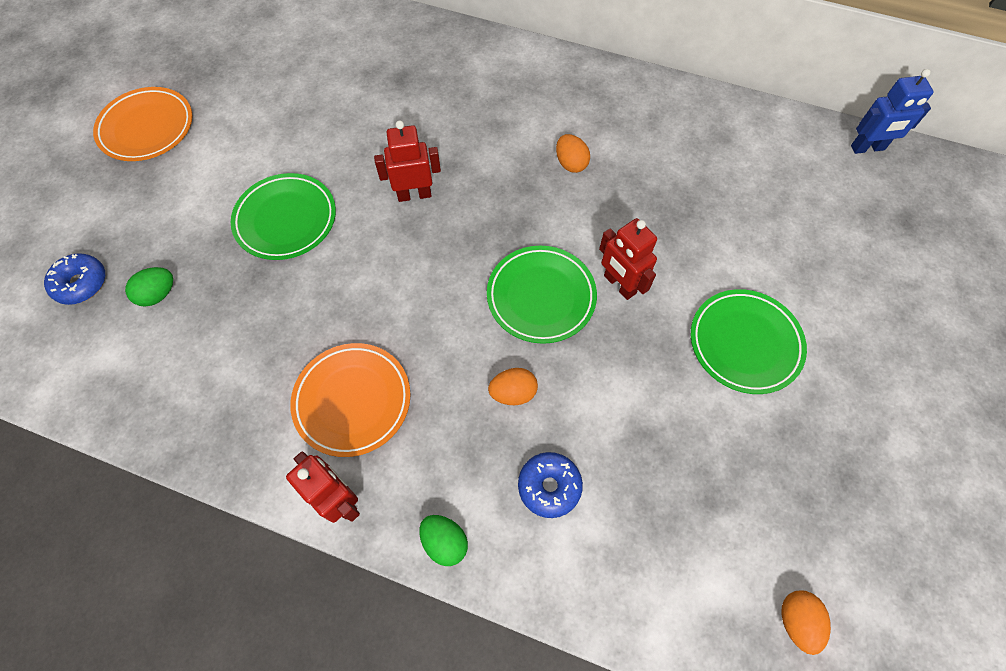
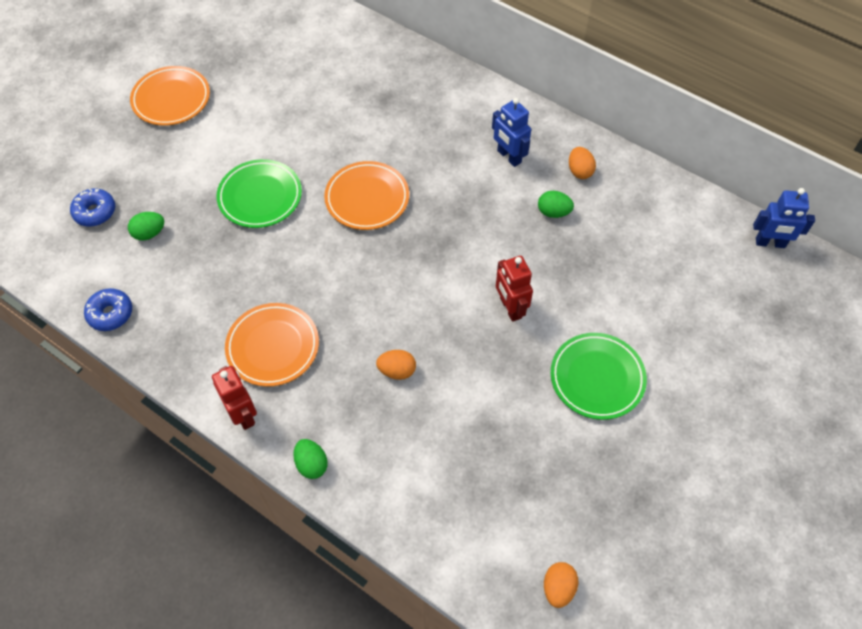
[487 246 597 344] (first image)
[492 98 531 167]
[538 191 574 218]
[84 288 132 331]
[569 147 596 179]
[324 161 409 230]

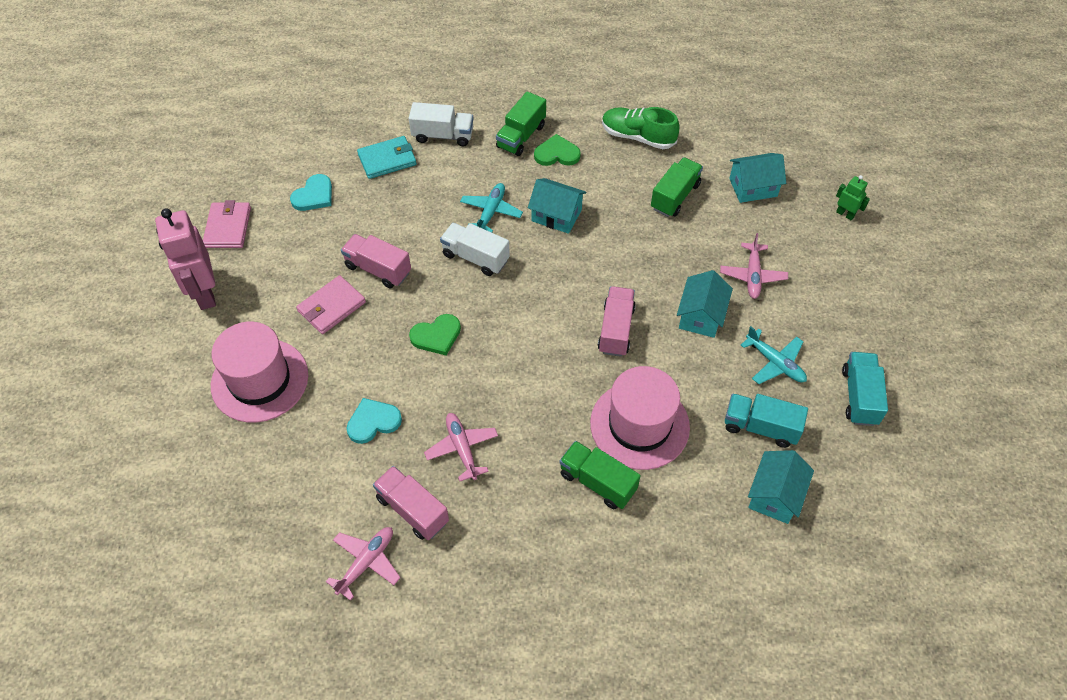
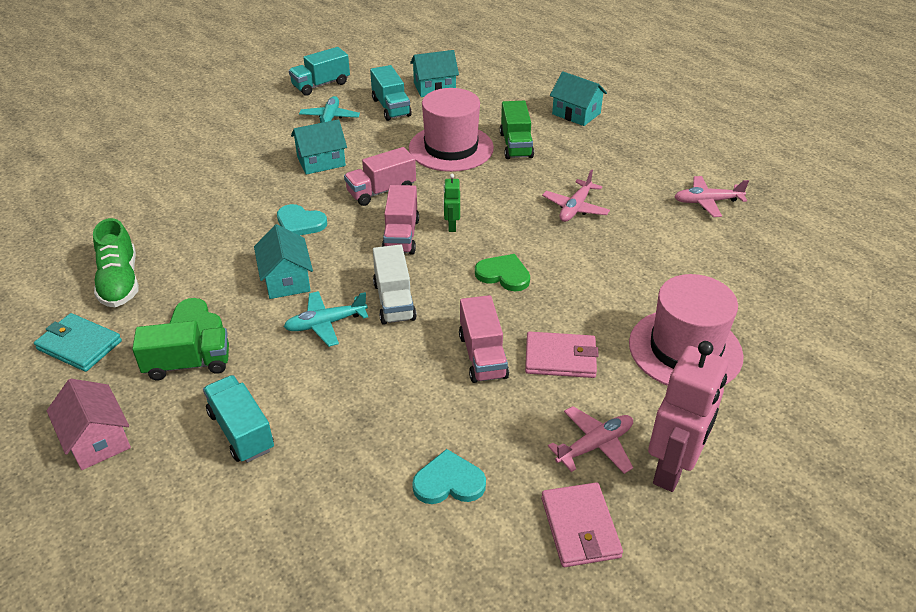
[651 157 703 217] (first image)
[47 379 131 470]
[277 204 327 235]
[34 313 122 372]
[382 185 419 255]
[548 406 633 474]
[550 71 607 126]
[443 174 460 232]
[203 375 274 463]
[541 482 623 567]

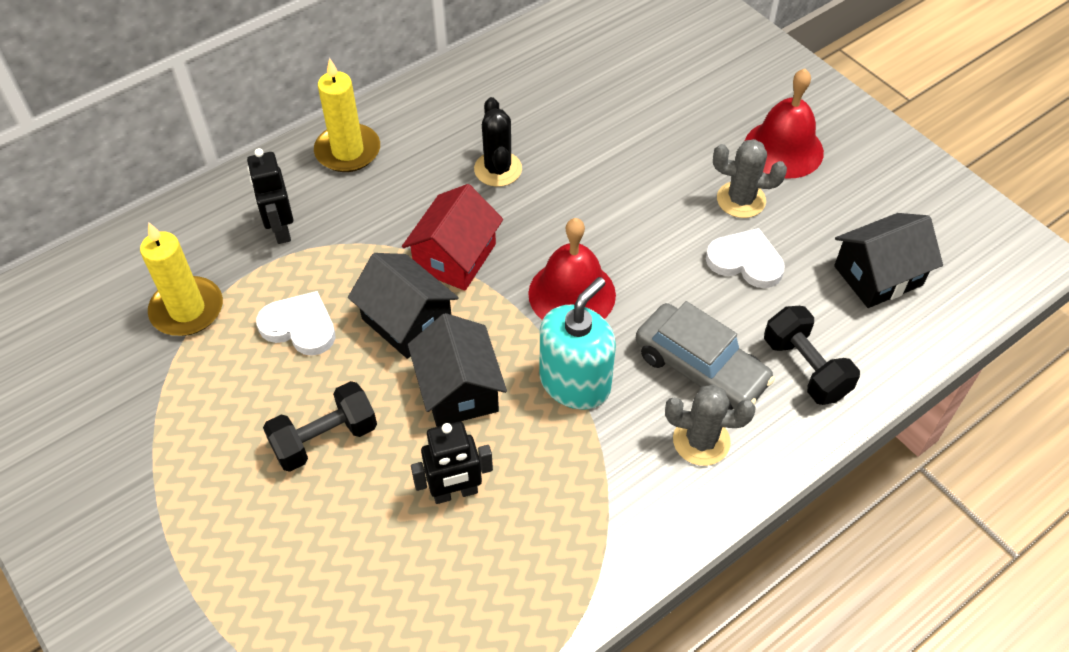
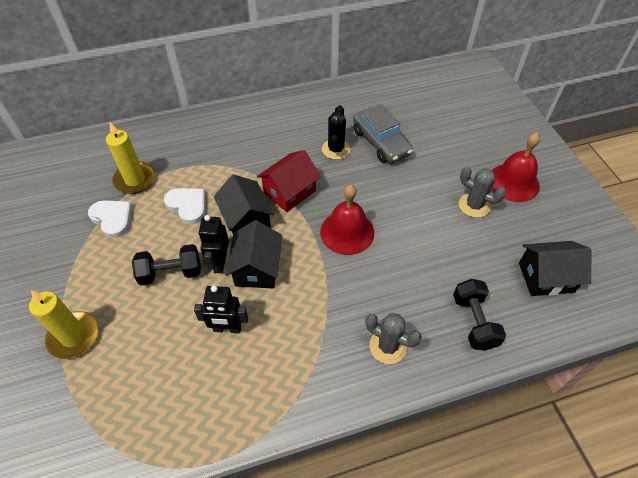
[540 277 616 410] (first image)
[199 215 229 273]
[29 290 99 359]
[353 104 413 163]
[88 200 132 238]

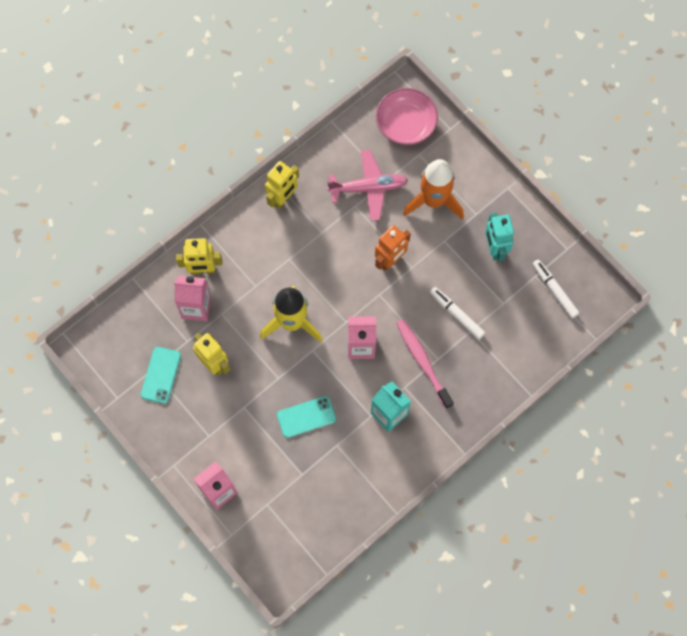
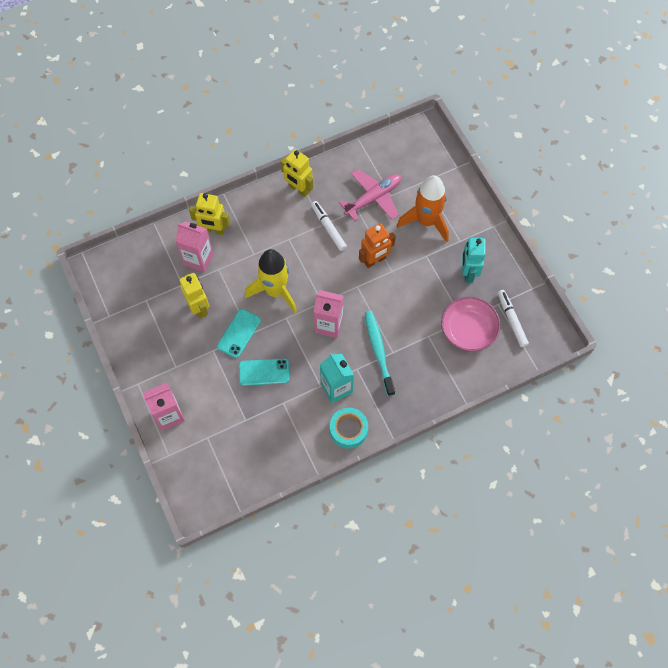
[330 408 368 449]
[217 309 261 358]
[441 297 500 351]
[311 201 347 251]
[365 311 395 396]
[280 149 313 197]
[339 169 401 221]

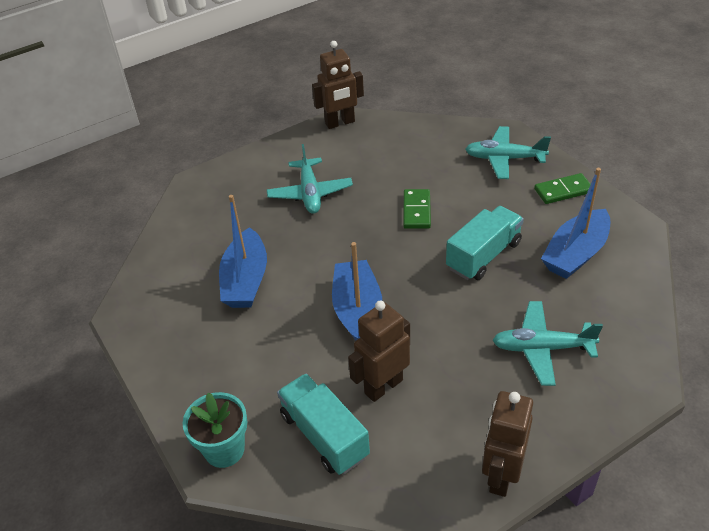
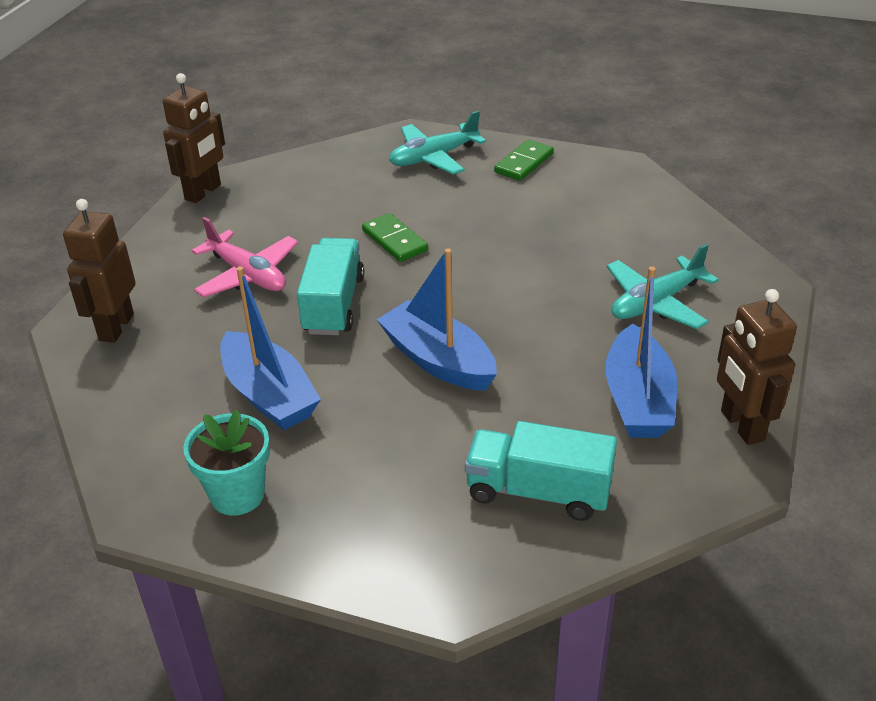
[183 409 270 516]
[63 199 136 343]
[297 238 364 335]
[605 266 677 438]
[191 217 299 297]

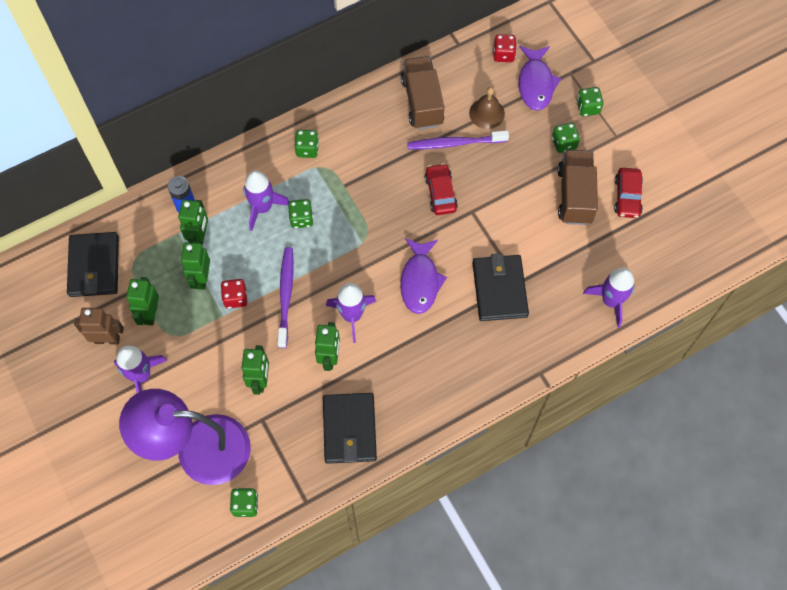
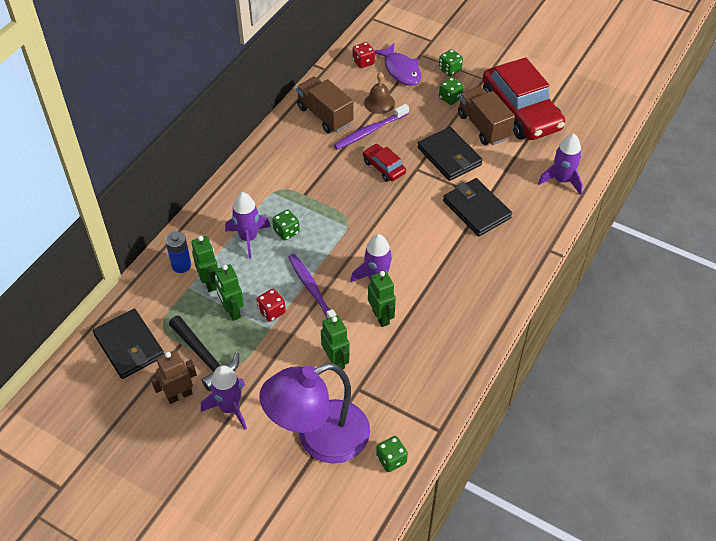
[294 130 319 158] (first image)
[400 238 447 314] (first image)
[418 127 483 181]
[169 315 239 391]
[483 57 565 140]

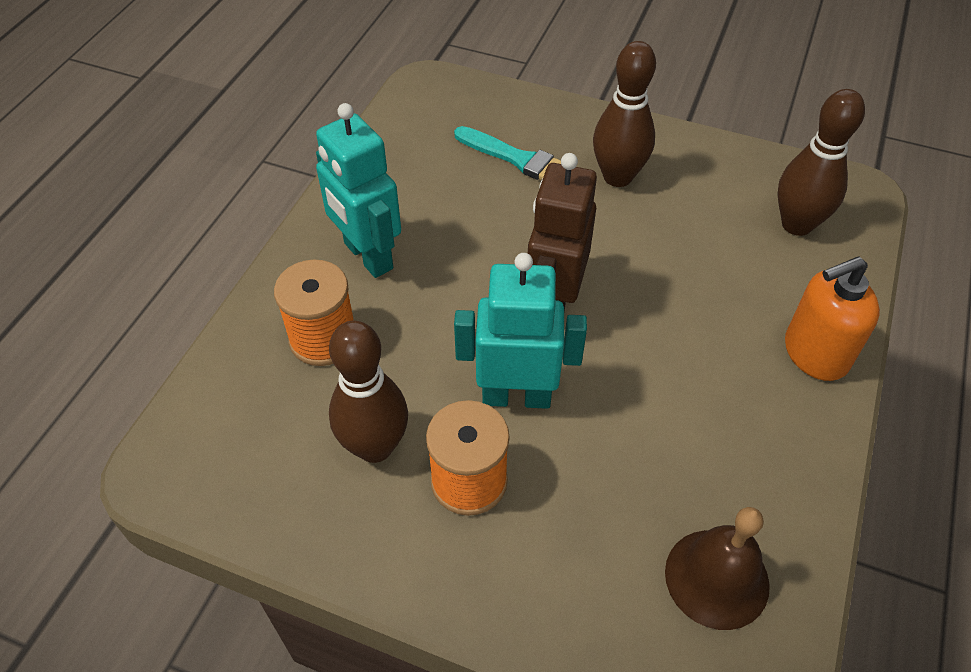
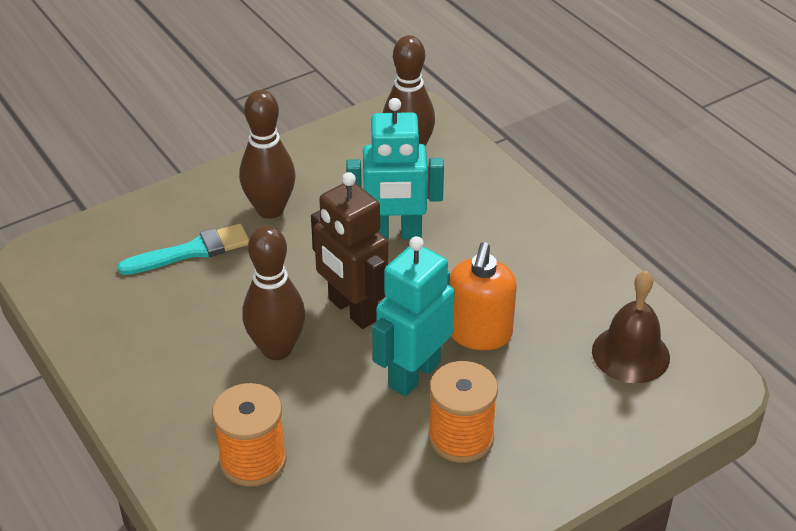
[346 98 444 240]
[242 225 305 360]
[450 242 517 350]

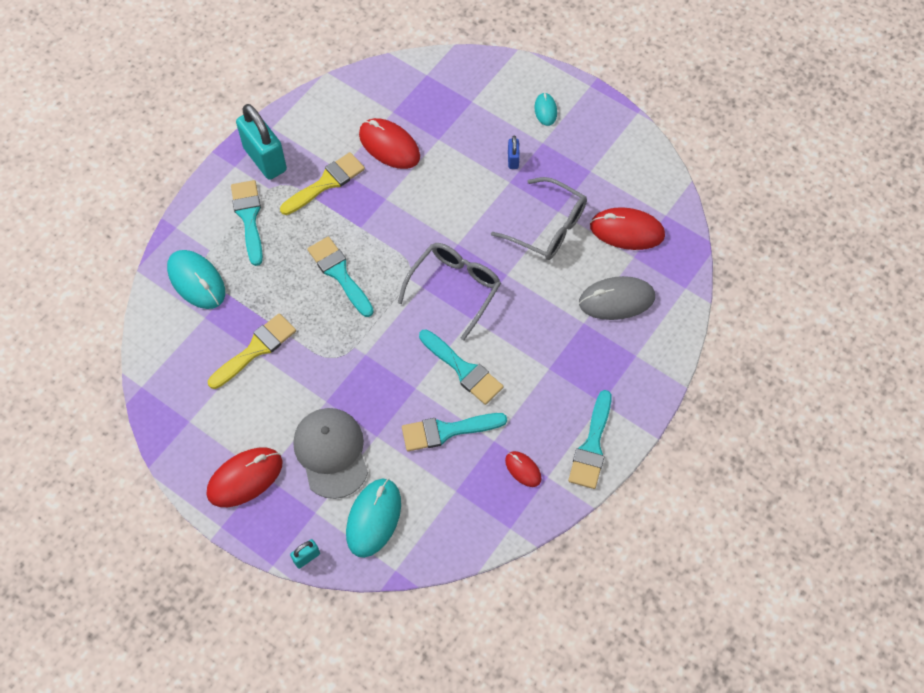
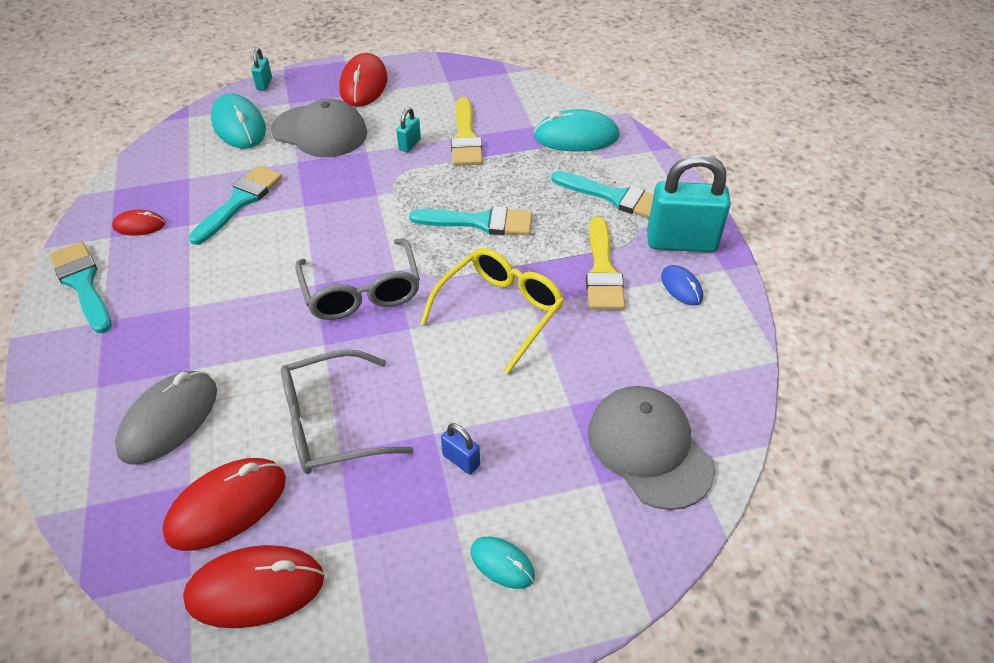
[419 329 504 405] (first image)
[396 107 421 152]
[420 248 564 374]
[588 386 715 510]
[661 265 703 306]
[183 545 324 628]

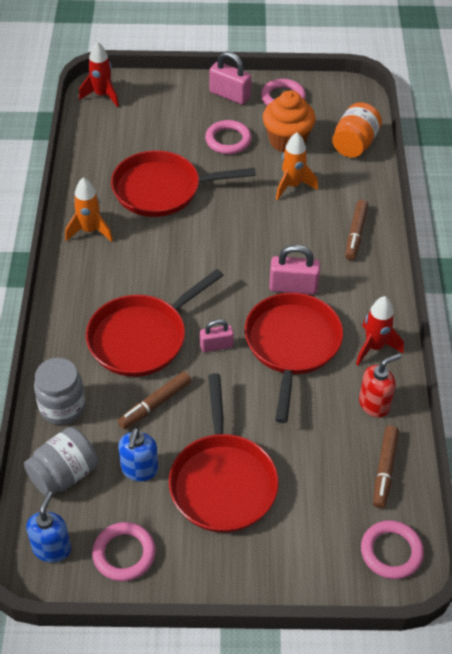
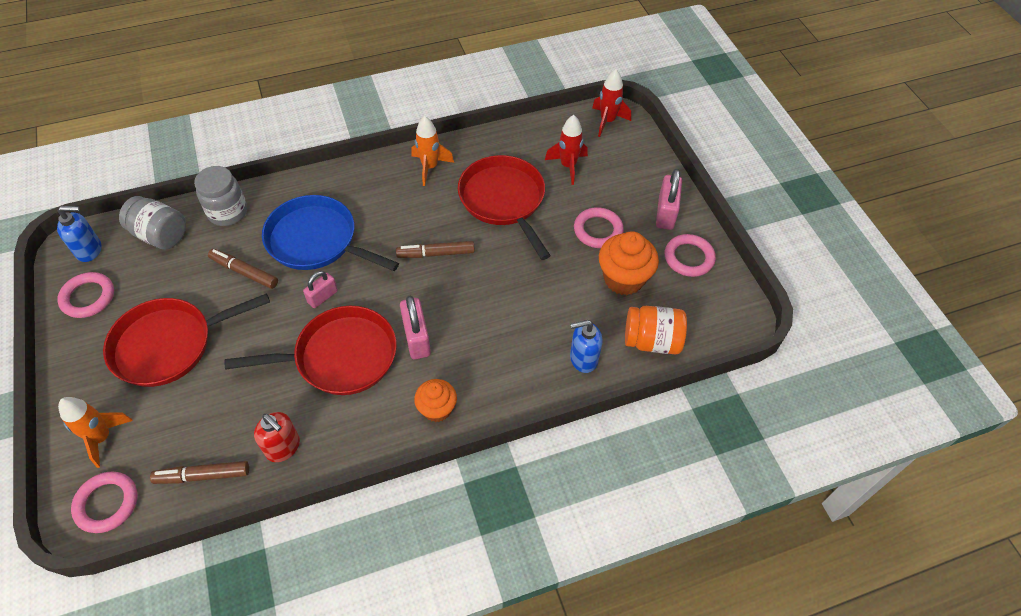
[414 379 457 422]
[570 320 602 373]
[58 397 133 468]
[396 241 475 258]
[545 115 588 185]
[262 195 399 271]
[303 271 338 308]

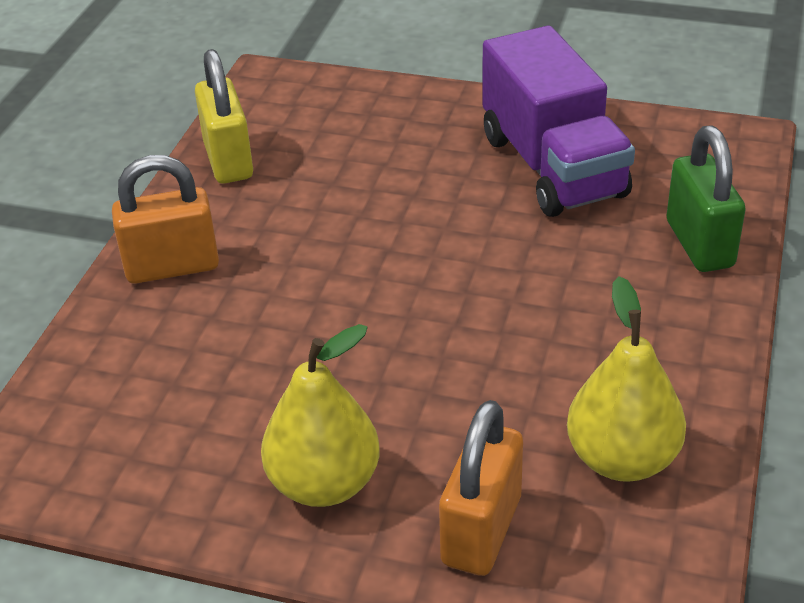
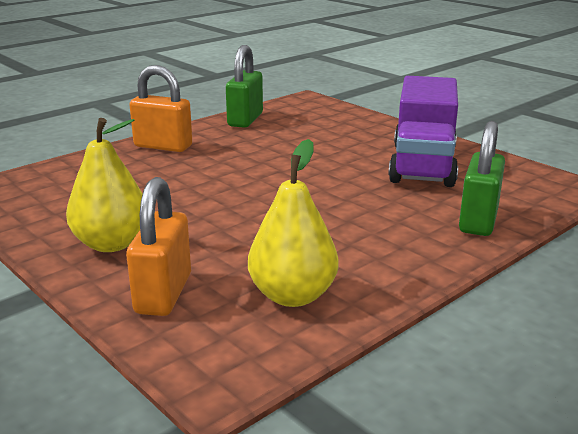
[226 45 263 128]
[126 177 191 316]

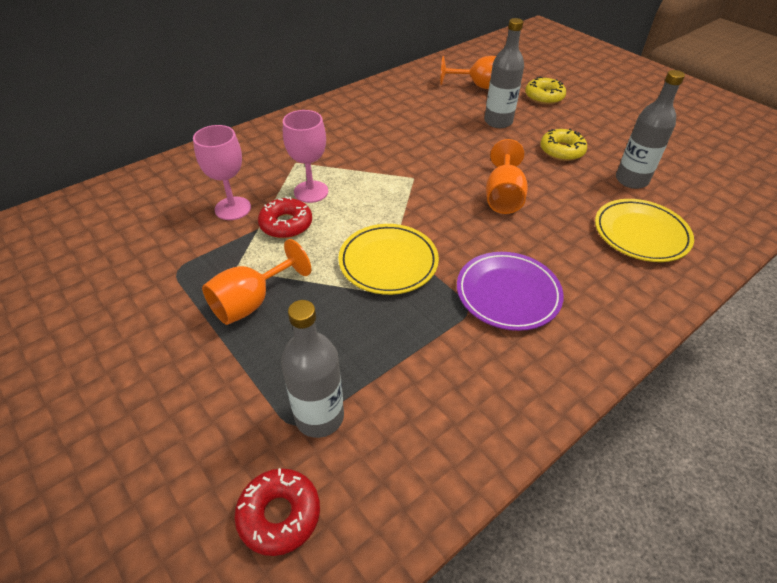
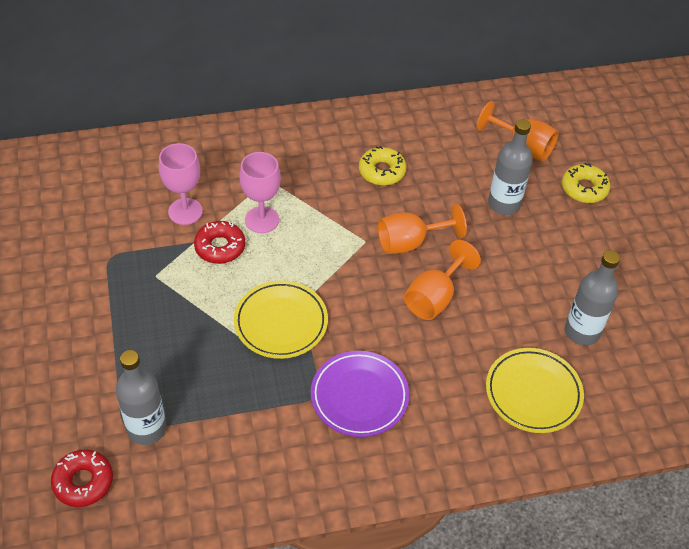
[378 204 467 254]
[359 146 407 186]

